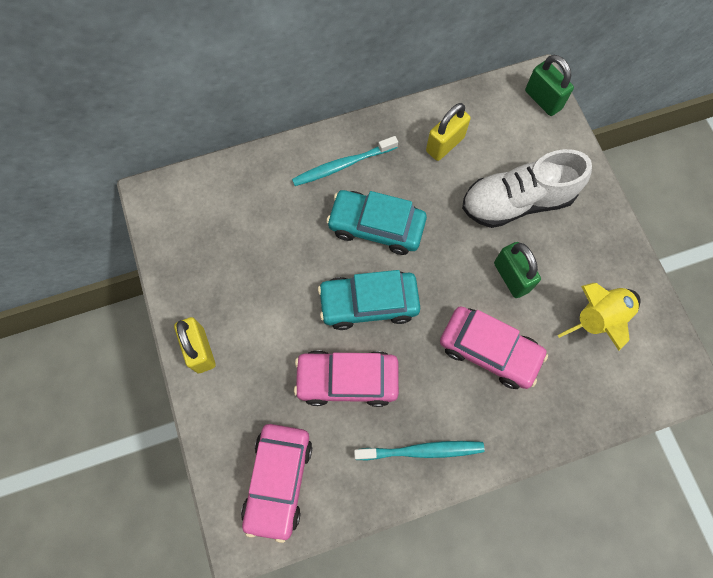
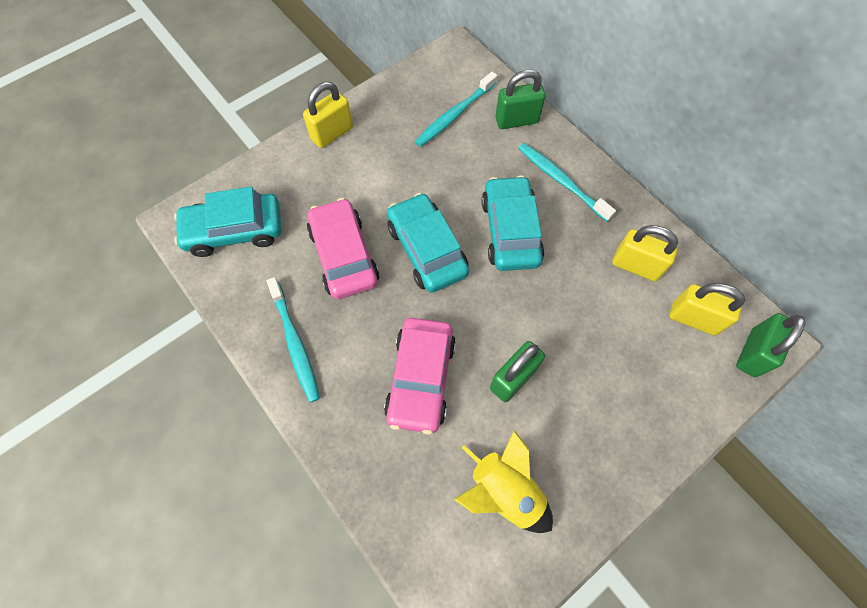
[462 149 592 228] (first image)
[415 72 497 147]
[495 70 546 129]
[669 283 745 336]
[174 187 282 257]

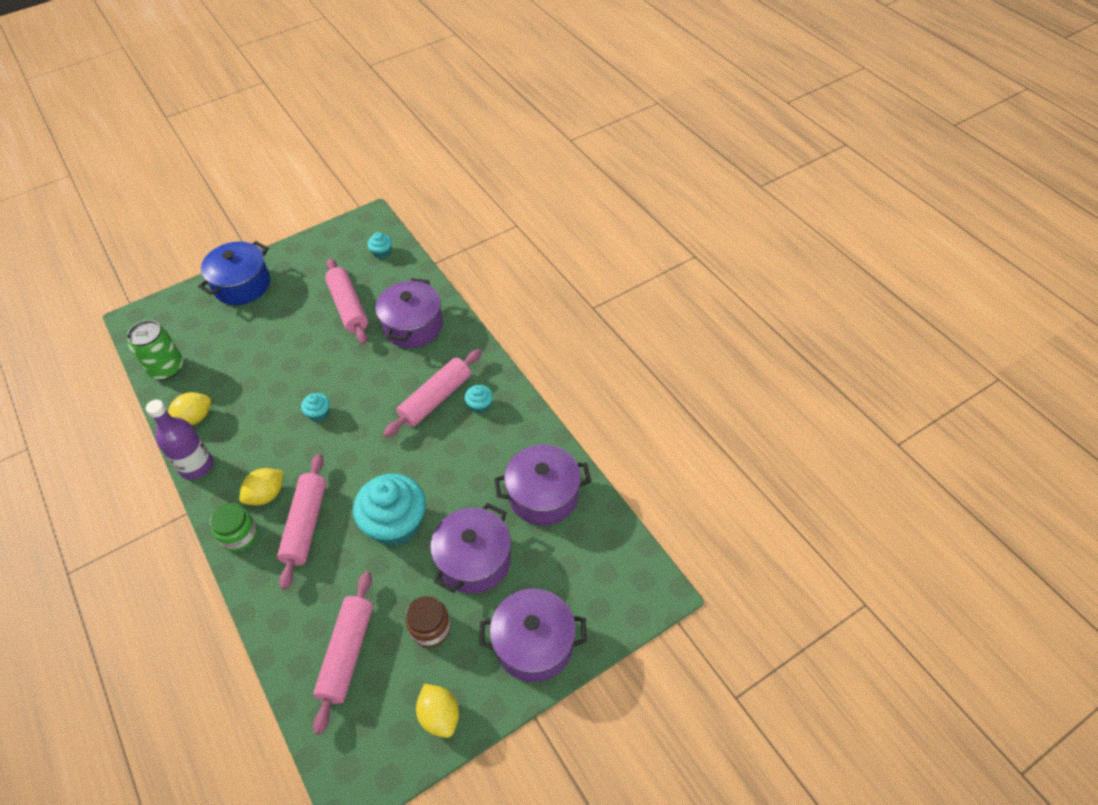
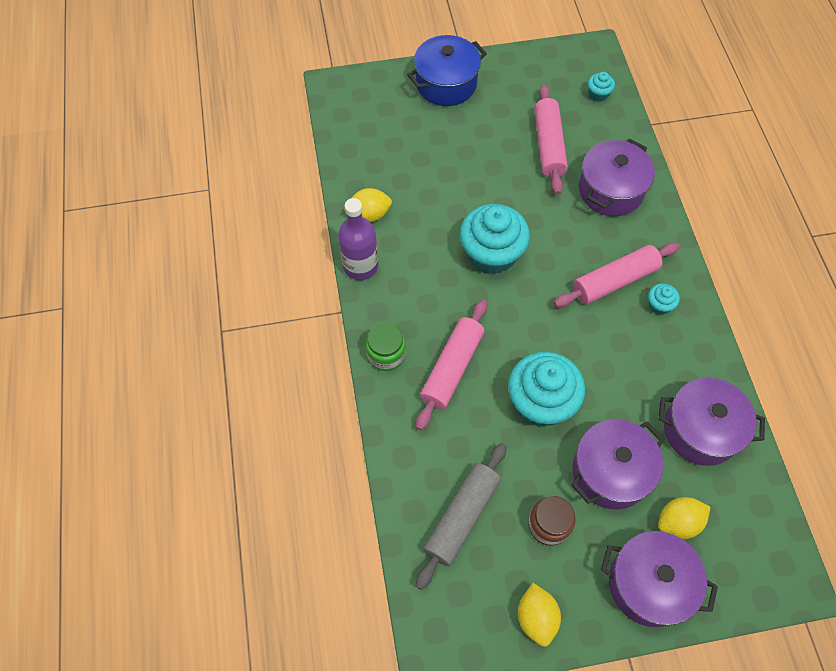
[127 320 183 380] (first image)
[658 497 710 539]
[416 443 507 590]
[460 204 530 275]

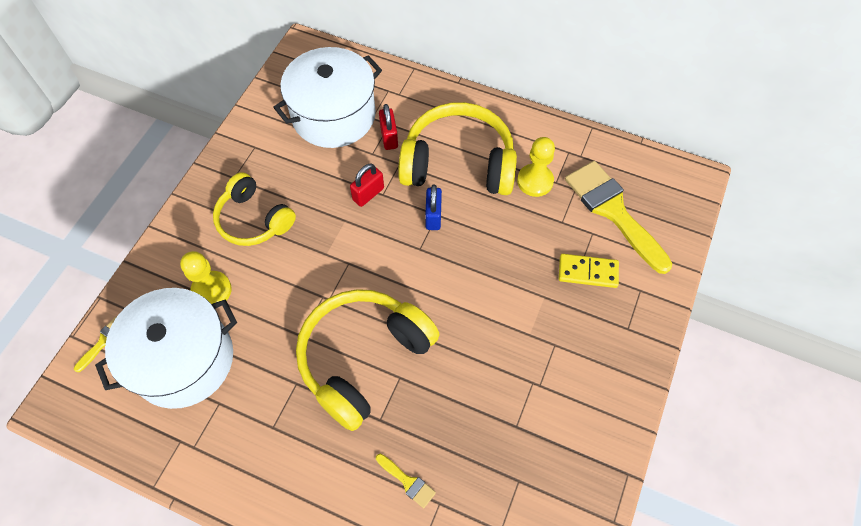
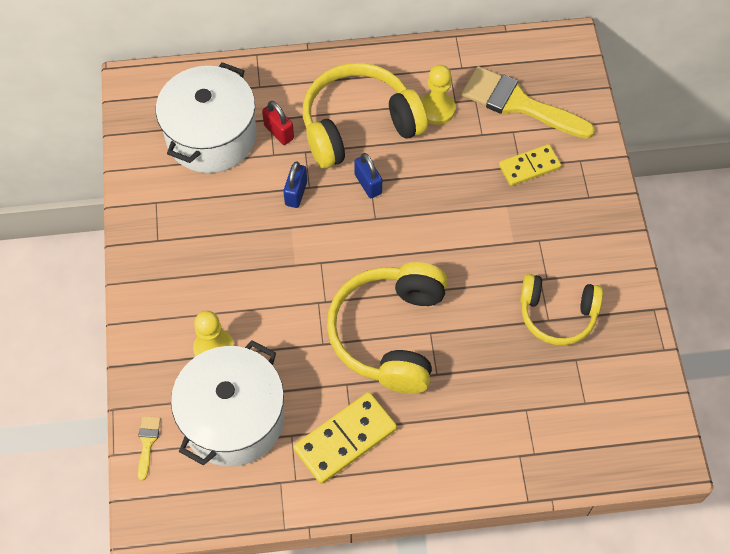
[376 454 436 508] (first image)
[293 392 397 484]
[520 274 603 346]
[283 161 307 208]

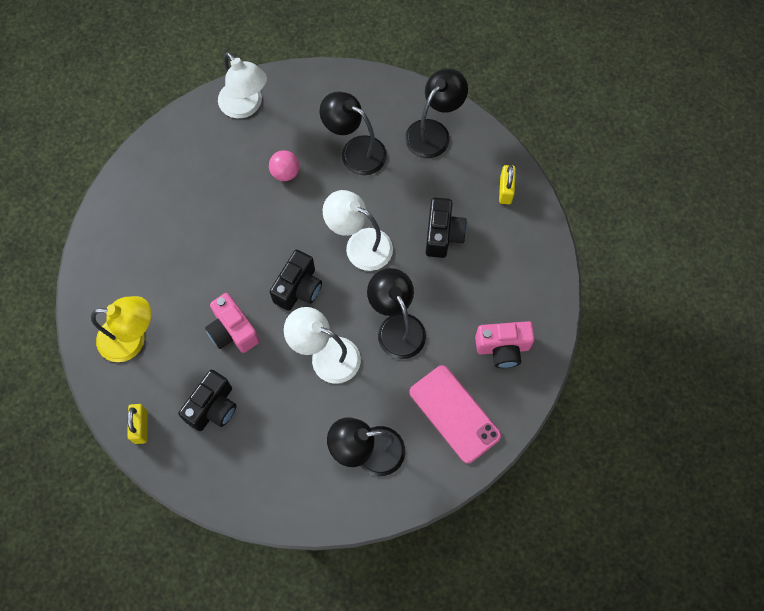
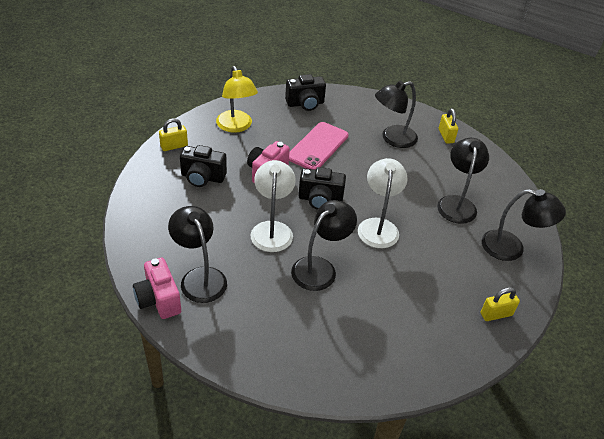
[269 150 299 181] (first image)
[375 81 418 148]
[289 122 349 170]
[285 74 326 111]
[133 258 181 319]
[439 109 458 144]

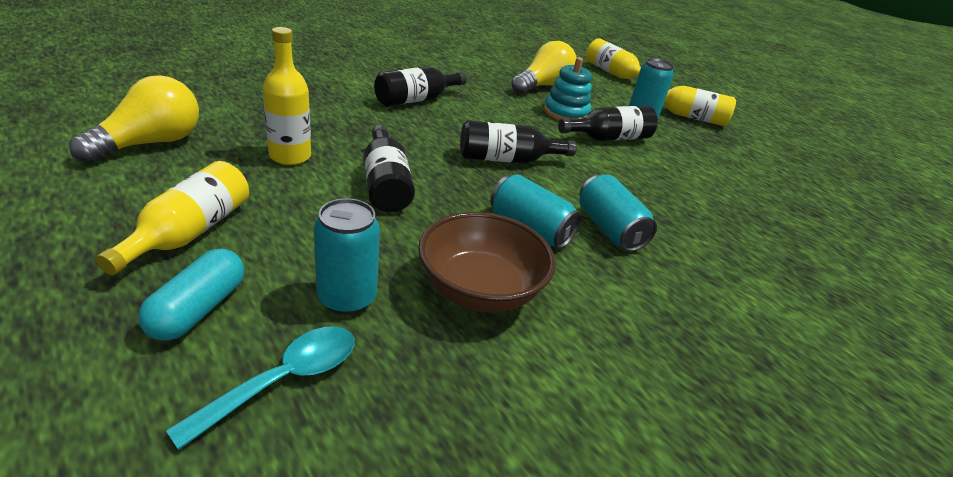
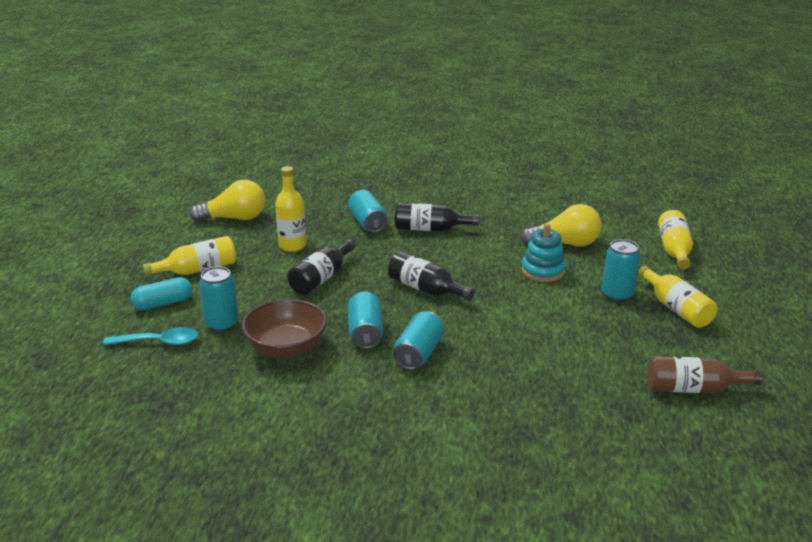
[558 106 658 141] (first image)
[348 190 387 233]
[647 356 763 393]

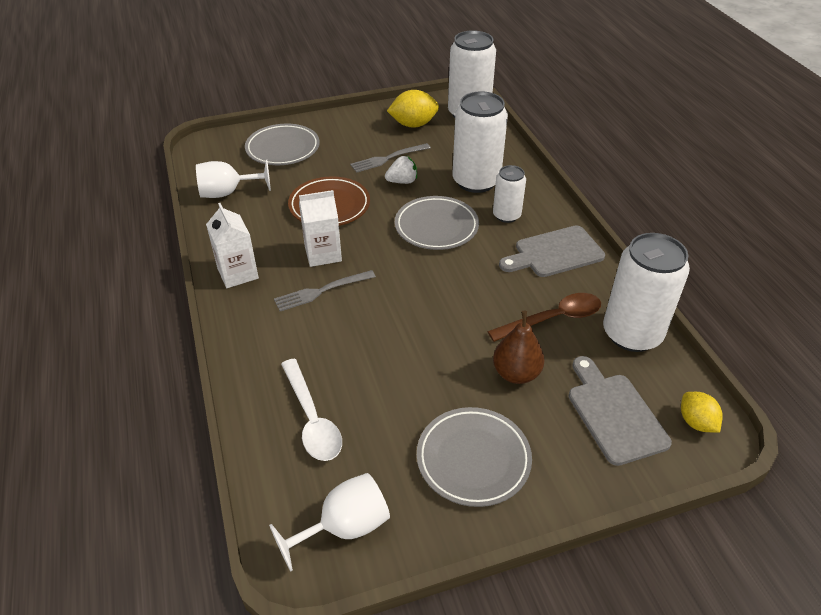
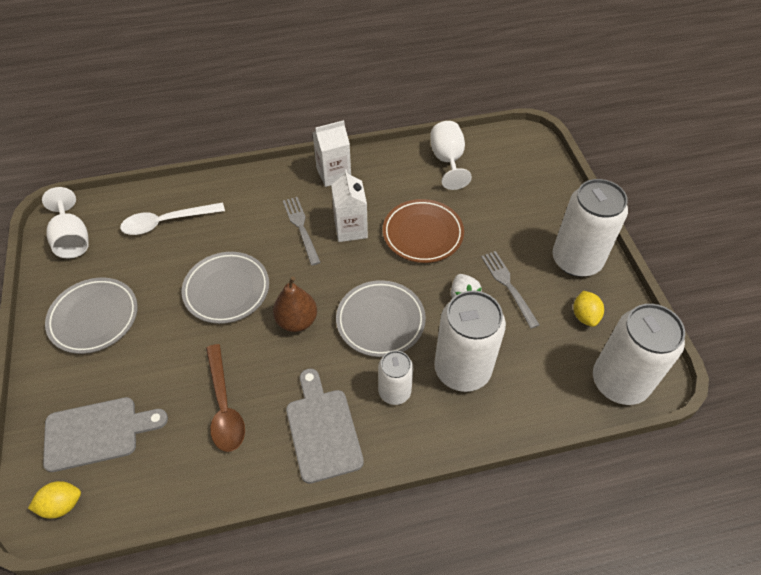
[182 252 269 324]
[273 276 317 332]
[552 179 628 277]
[573 291 604 327]

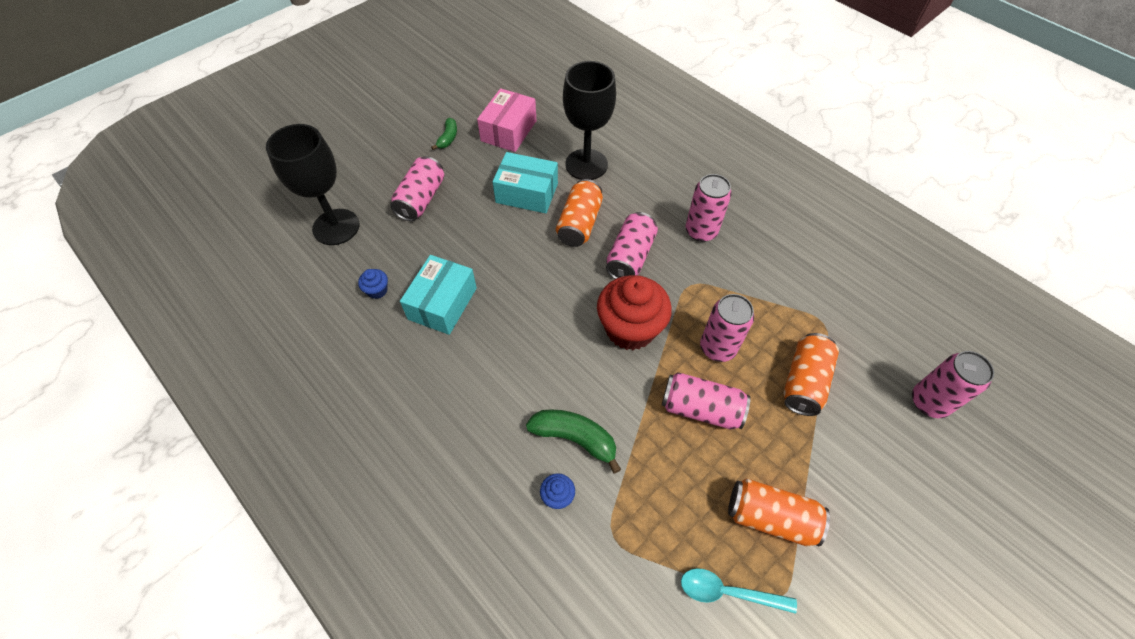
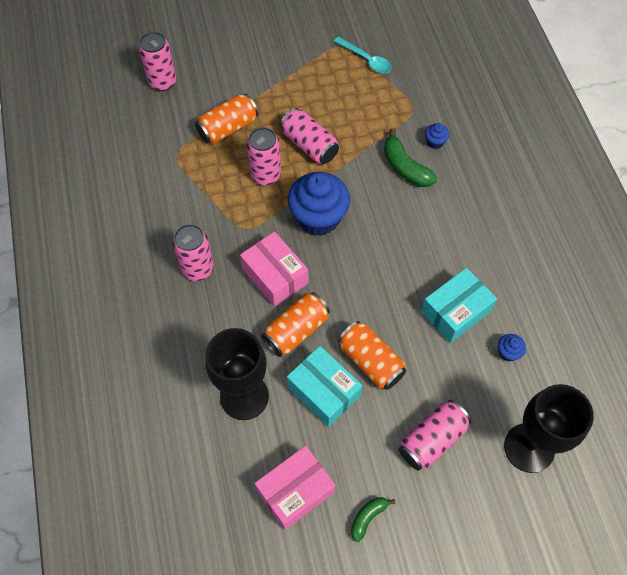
[338 321 406 390]
[240 231 309 307]
[288 172 350 236]

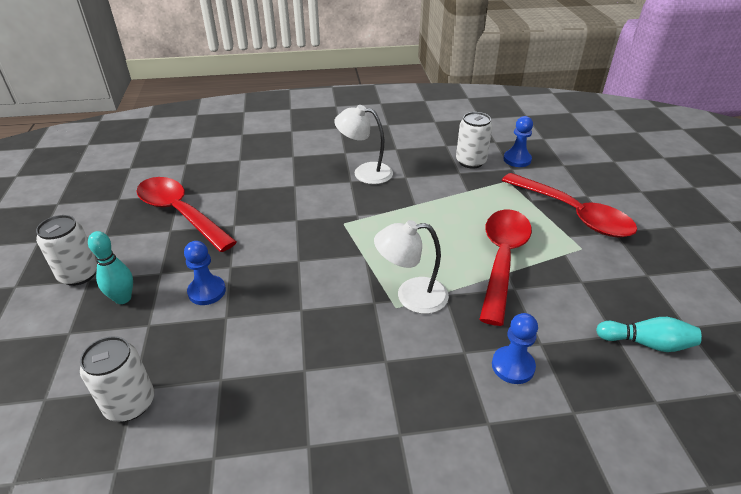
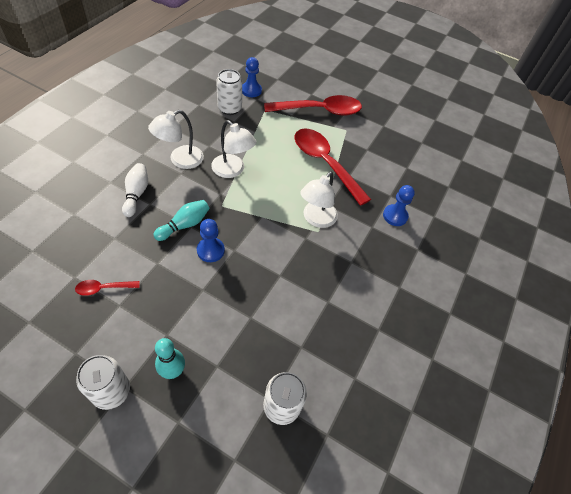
[122 163 148 217]
[211 120 256 178]
[197 219 225 262]
[153 200 210 241]
[75 280 140 296]

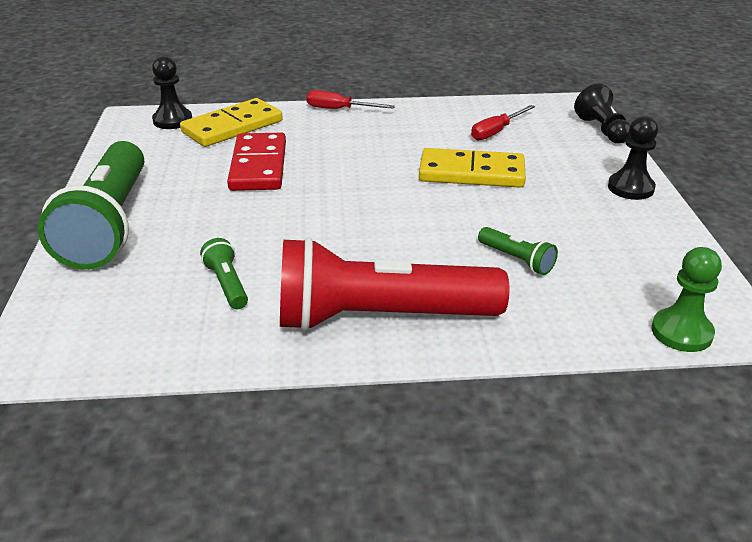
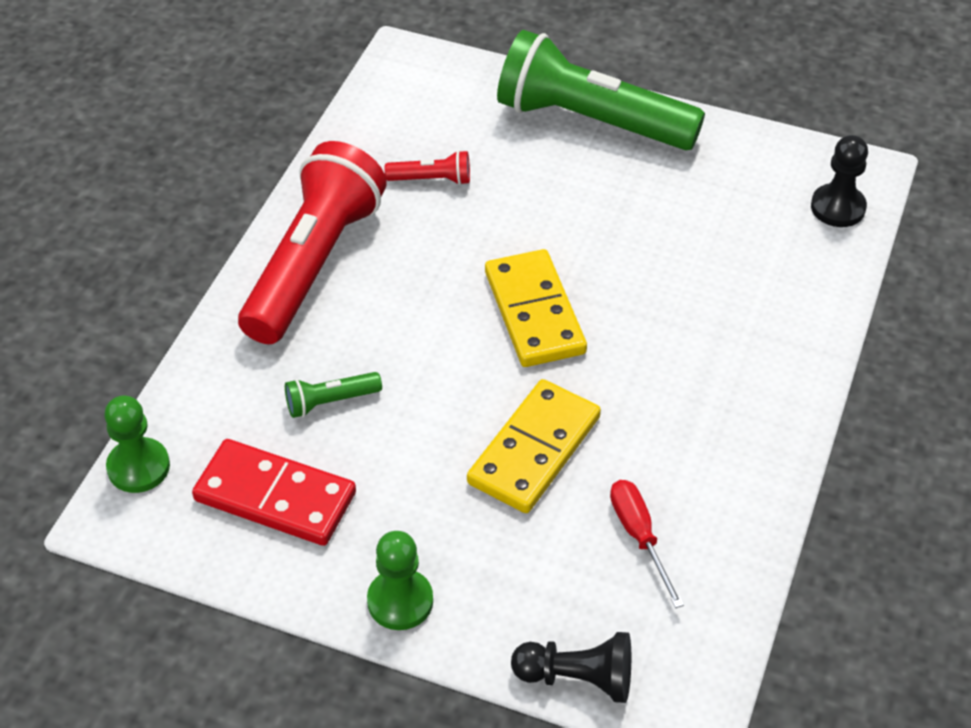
[306 90 395 109] (first image)
[485 249 587 367]
[192 439 356 546]
[385 150 470 185]
[367 531 433 630]

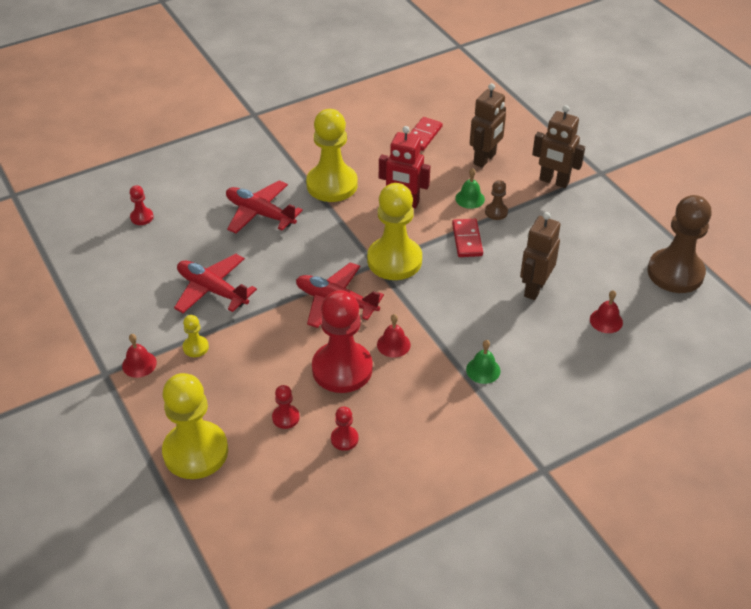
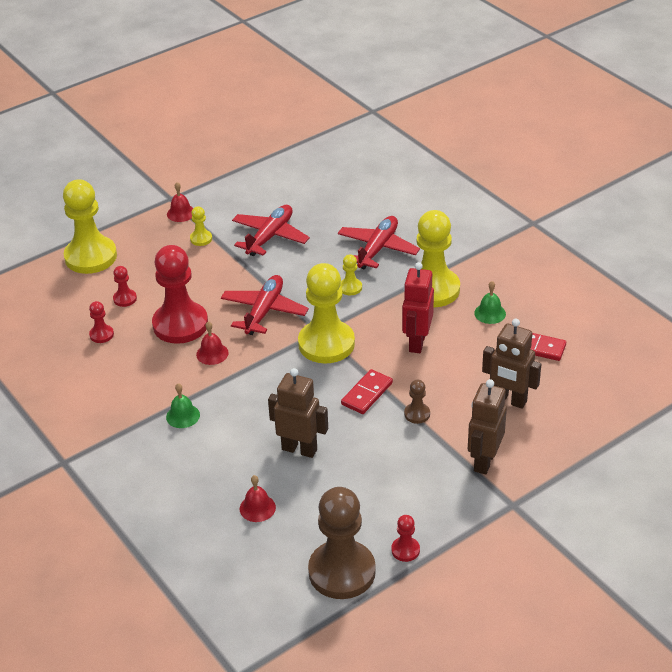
[340 254 362 295]
[391 515 420 562]
[474 281 506 324]
[341 369 393 414]

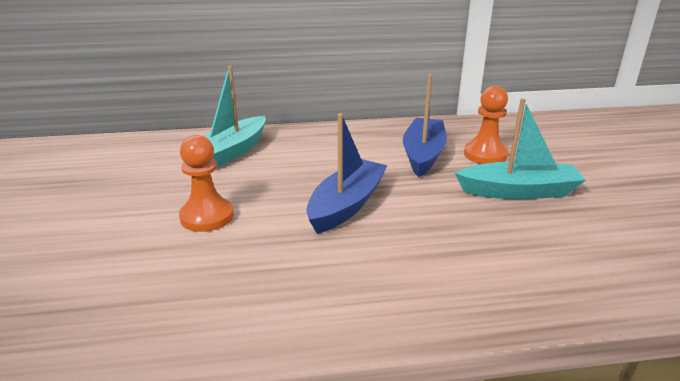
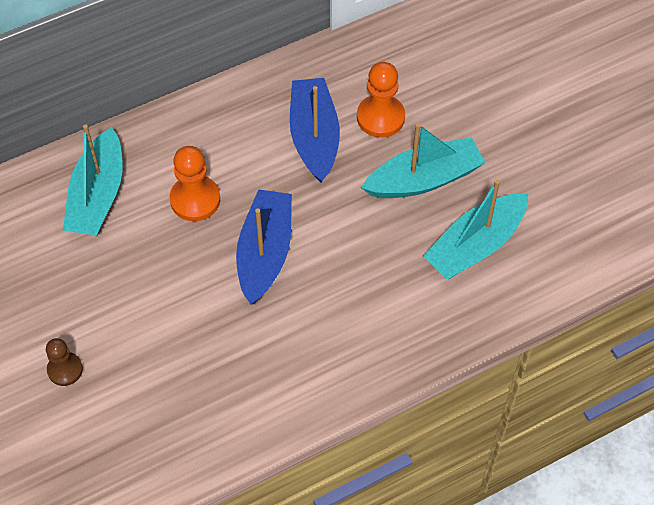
[46 338 83 386]
[423 180 528 279]
[170 146 220 221]

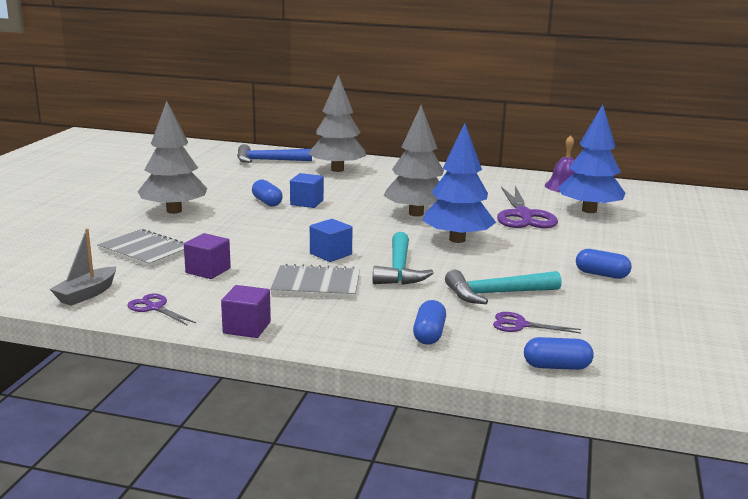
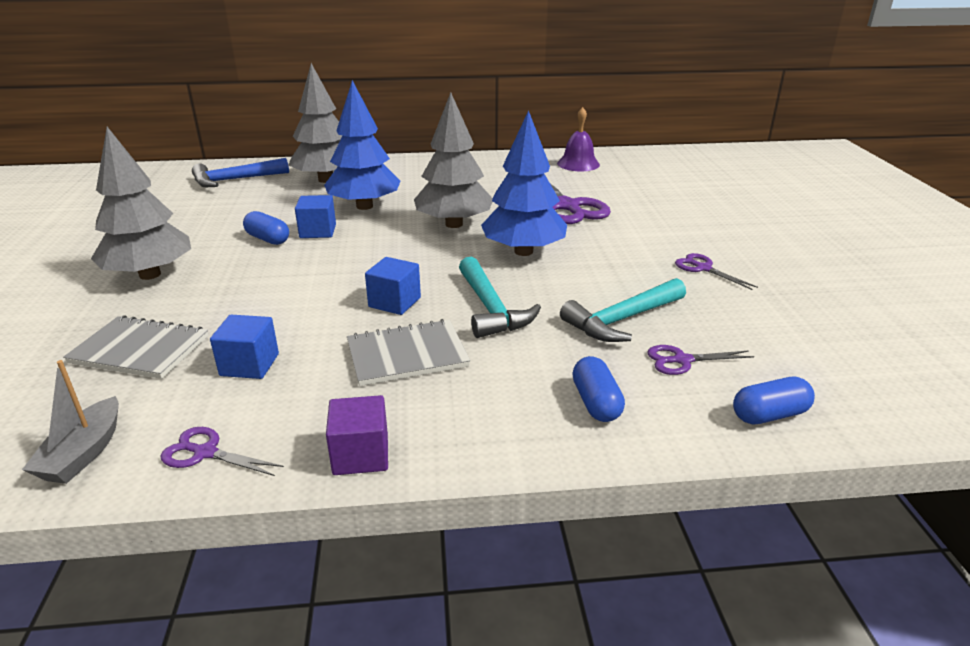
[324 80 400 210]
[675 253 758 290]
[210 315 279 379]

